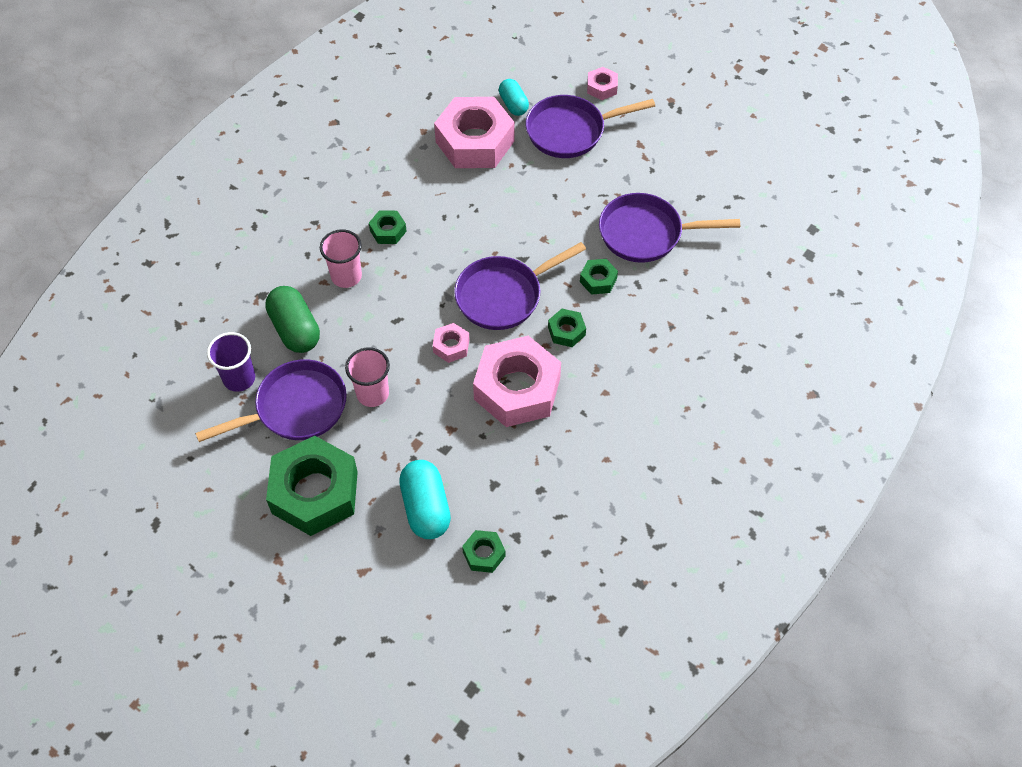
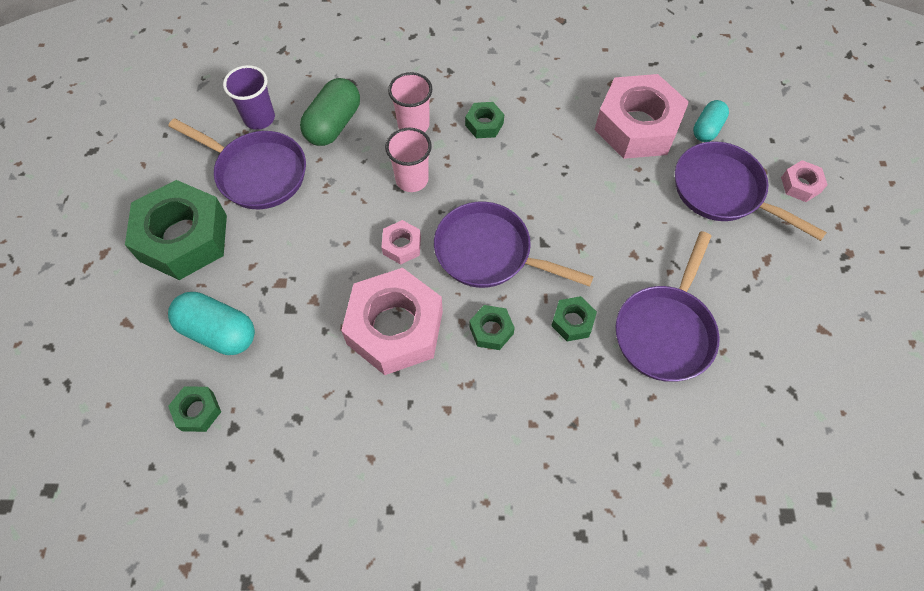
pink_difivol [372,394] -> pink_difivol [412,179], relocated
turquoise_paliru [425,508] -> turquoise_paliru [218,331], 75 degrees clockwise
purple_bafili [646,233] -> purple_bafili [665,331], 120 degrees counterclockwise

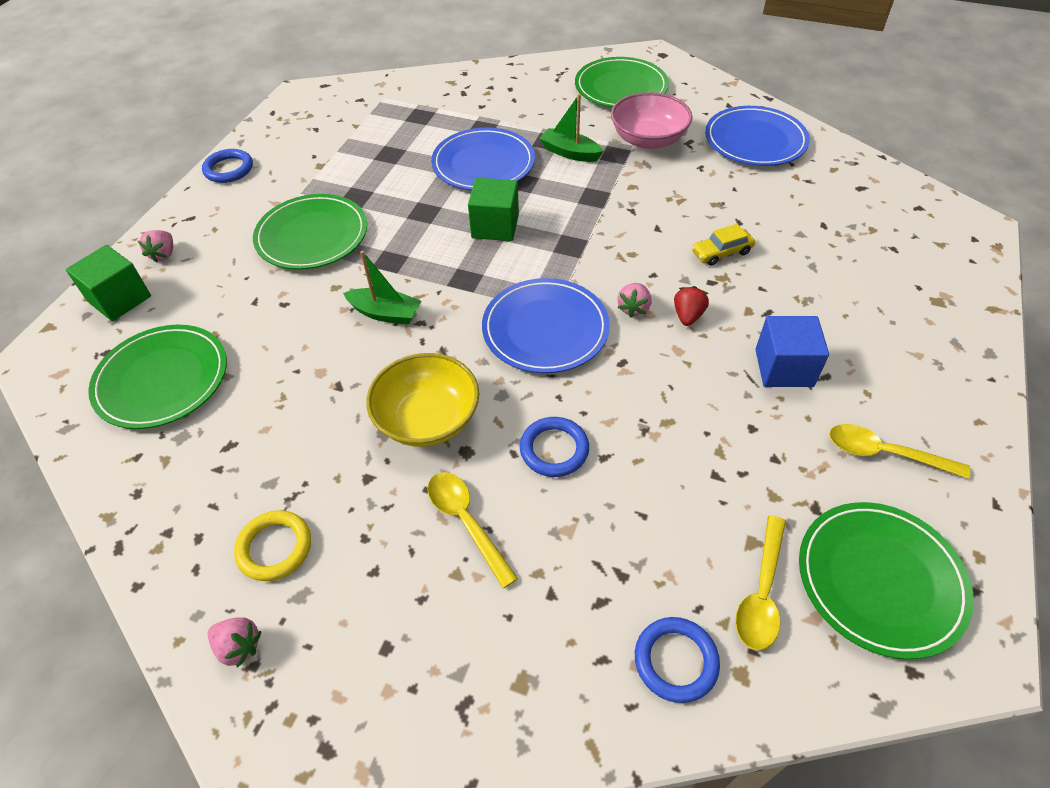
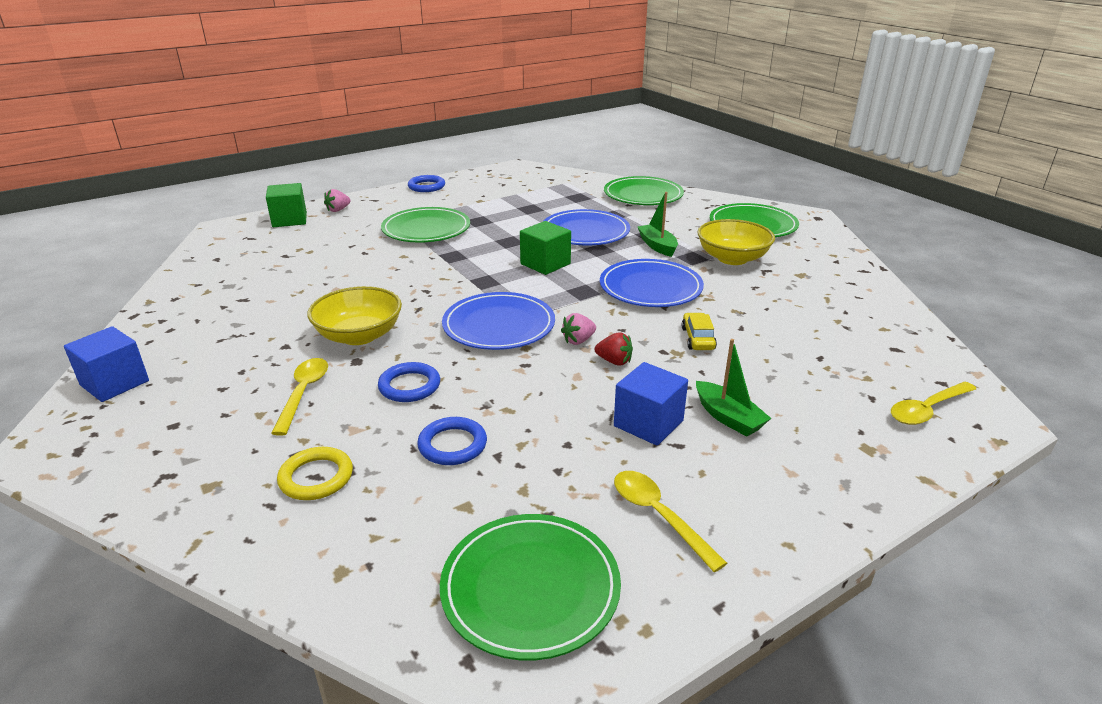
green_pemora [162,379] -> green_pemora [643,195], relocated
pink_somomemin [239,646] -> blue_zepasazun [115,383]
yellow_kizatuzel [275,548] -> yellow_kizatuzel [316,477], relocated
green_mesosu [385,313] -> green_mesosu [728,417], relocated
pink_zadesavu [648,139] -> yellow_zadesavu [732,258]
blue_kizatuzel [675,661] -> blue_kizatuzel [452,445], relocated
red_somomemin [688,316] -> red_somomemin [614,361], 60 degrees clockwise
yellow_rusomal [721,252] -> yellow_rusomal [698,338], 75 degrees clockwise
blue_pemora [755,140] -> blue_pemora [650,288], relocated
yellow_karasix [761,592] -> yellow_karasix [927,410], relocated

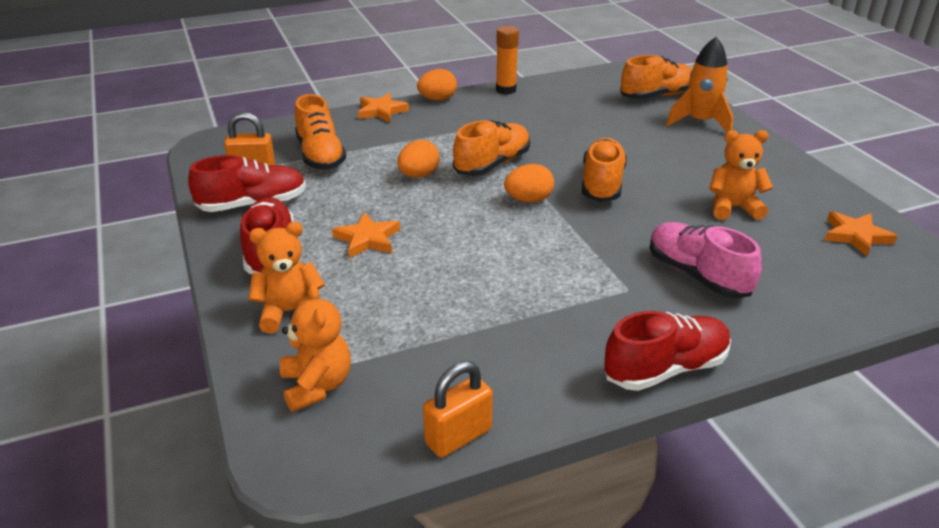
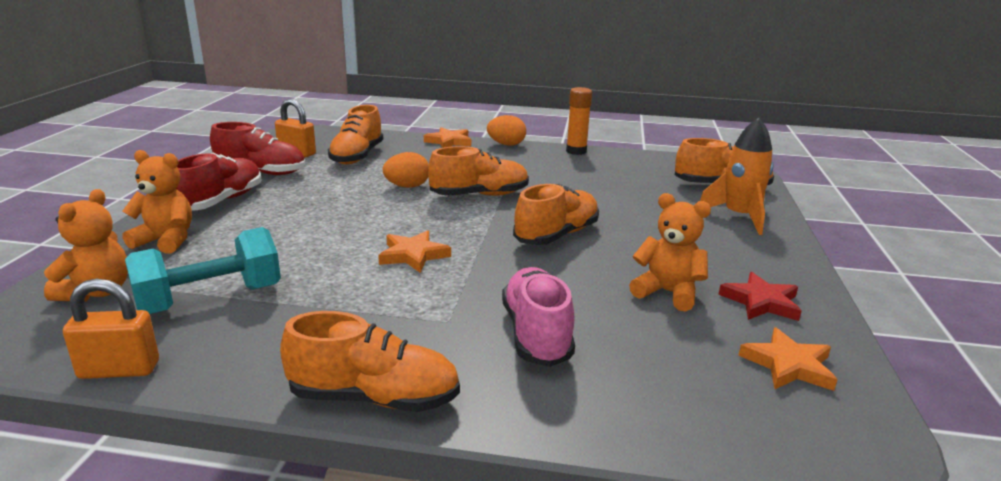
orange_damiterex [367,239] -> orange_damiterex [413,255], relocated
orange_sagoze [528,200] -> none
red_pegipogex [665,369] -> orange_pegipogex [374,398]
none -> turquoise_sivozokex [210,299]
none -> red_damiterex [761,302]

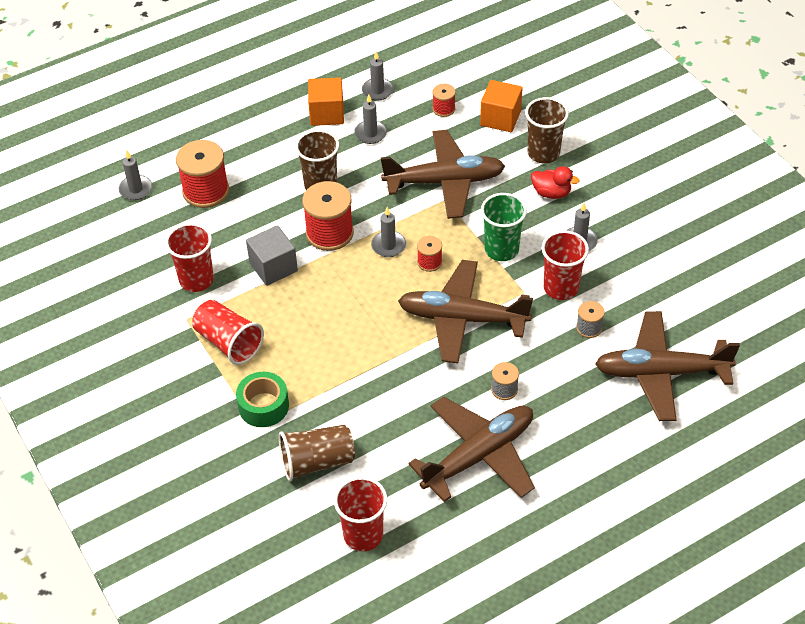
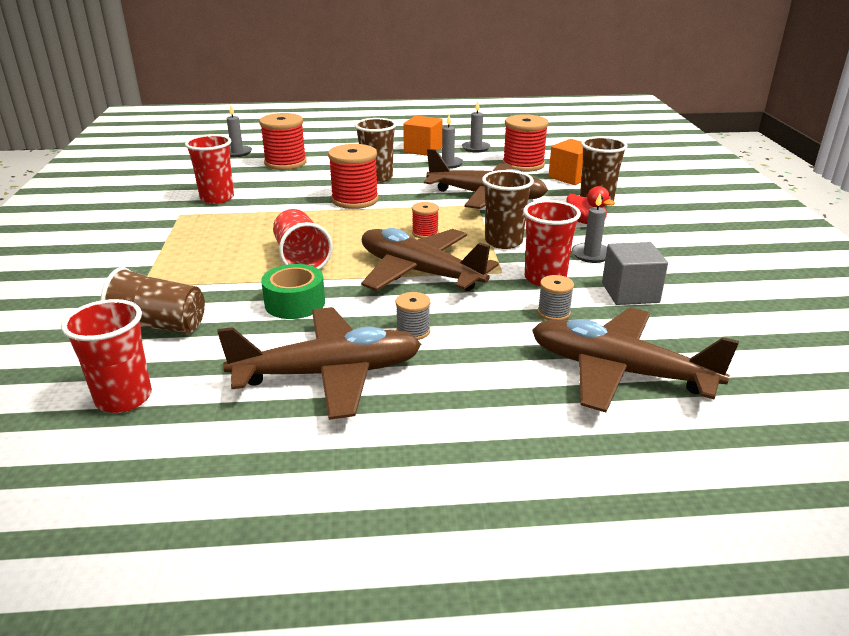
red_difivol [228,342] -> red_difivol [301,258], relocated
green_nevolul [263,406] -> green_nevolul [295,303], relocated
grey_zepasazun [273,267] -> grey_zepasazun [630,293], relocated
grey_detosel [388,245] -> none
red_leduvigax [443,109] -> red_leduvigax [523,164], x1.96
green_difivol [501,249] -> brown_difivol [503,242]

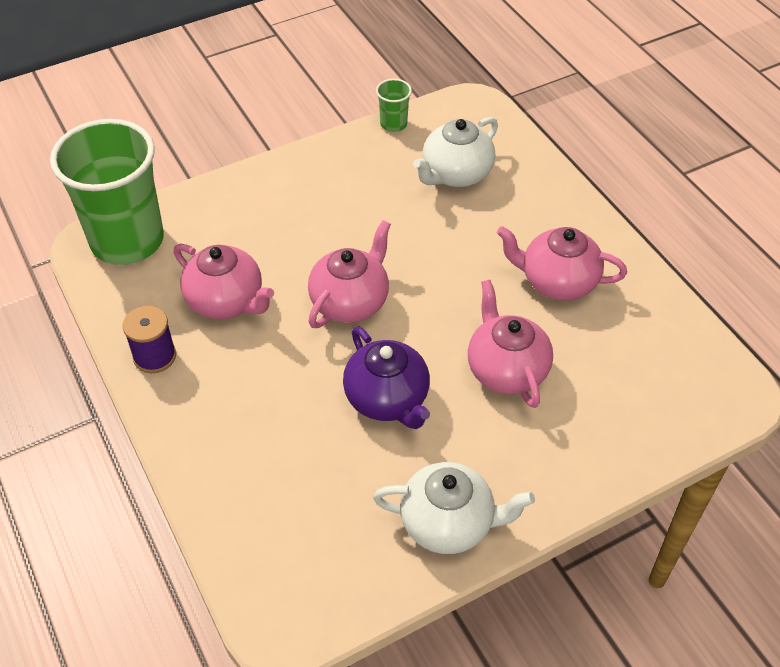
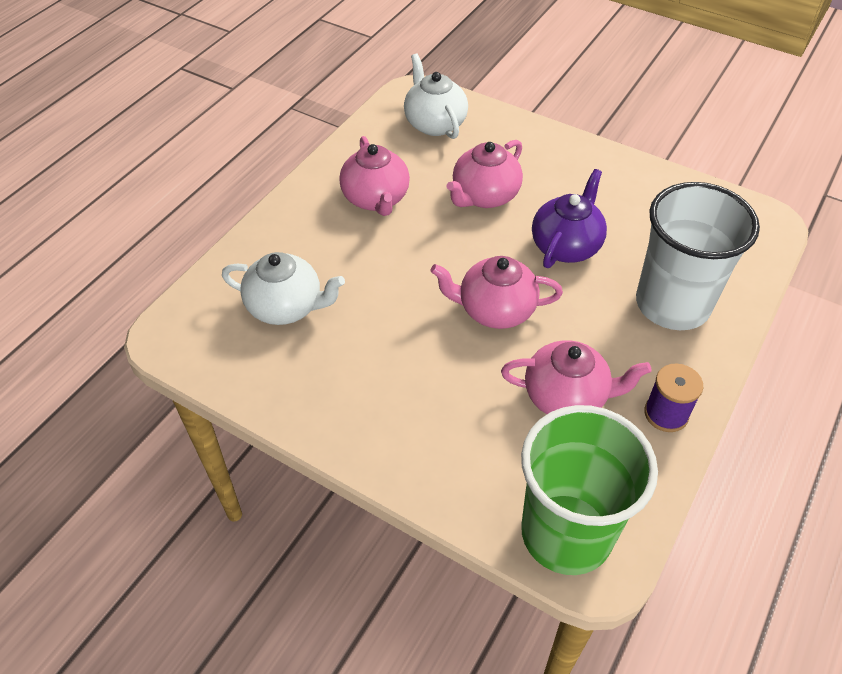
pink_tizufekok [226,301] -> pink_tizufekok [566,397], 90 degrees clockwise
white_tizufekok [448,523] -> white_tizufekok [434,123], relocated
green_difivol [393,124] -> none
none -> white_difivol [672,304]

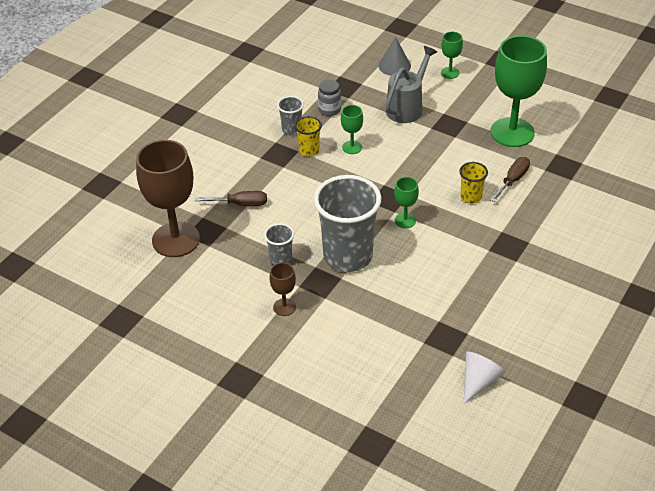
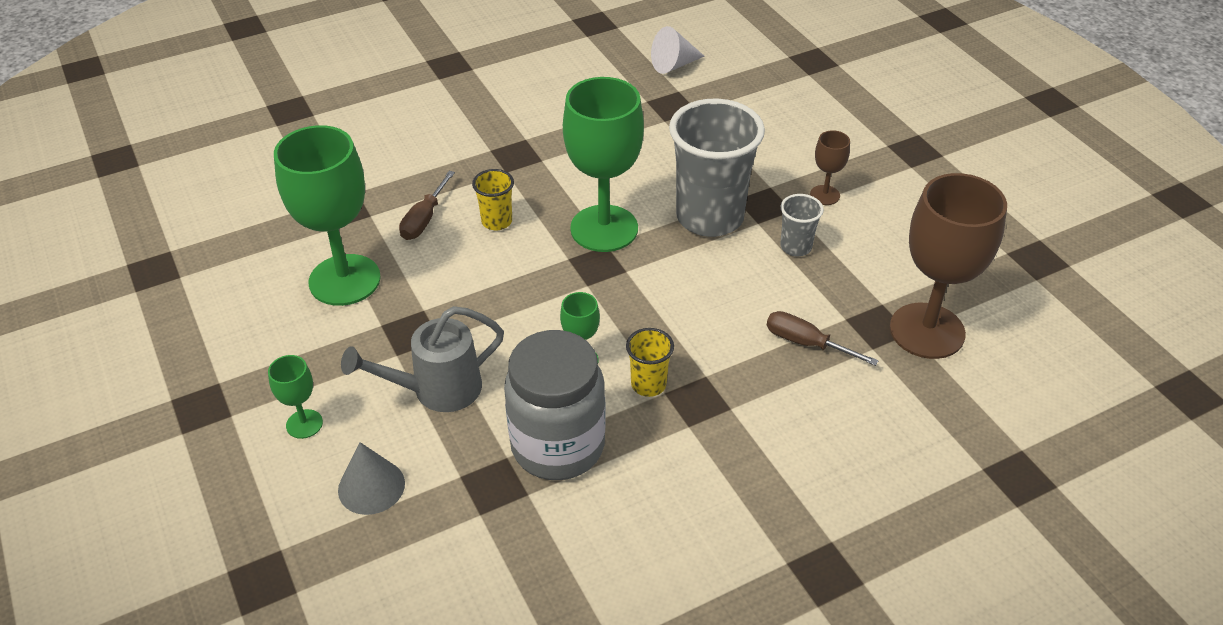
grey_difivol [291,130] -> none
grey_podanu [329,110] -> grey_podanu [558,446], x2.18
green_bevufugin [405,220] -> green_bevufugin [604,228], x2.21
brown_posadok [512,180] -> brown_posadok [424,219], 45 degrees counterclockwise

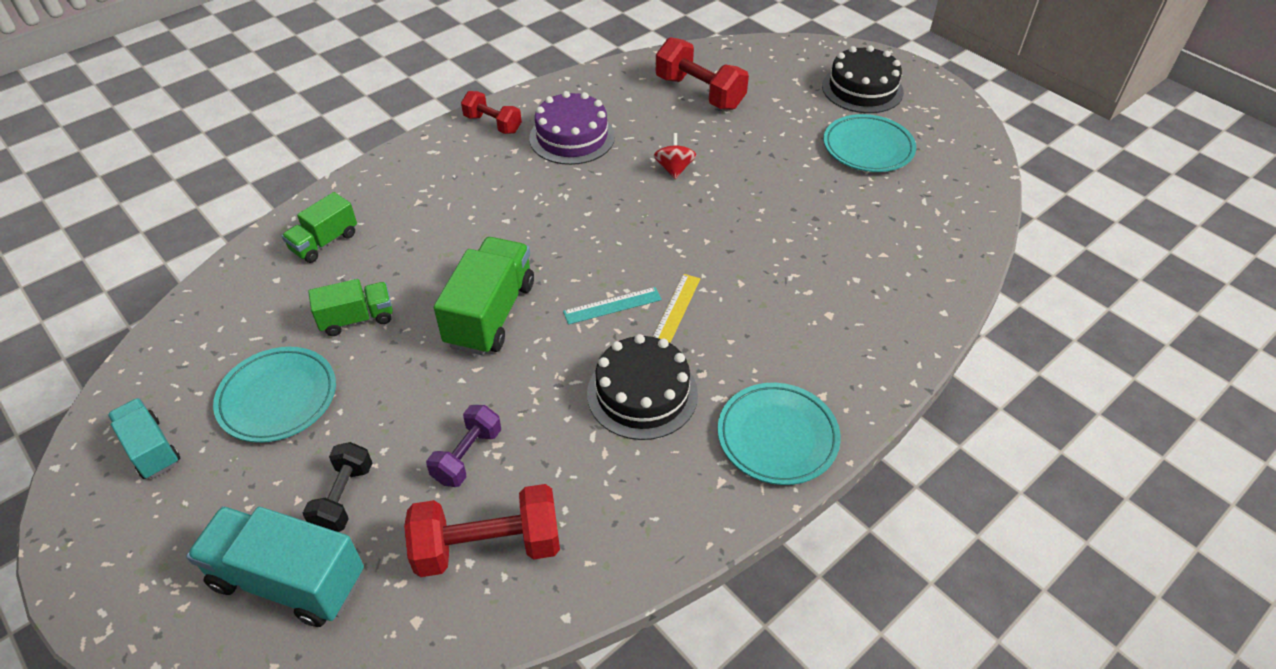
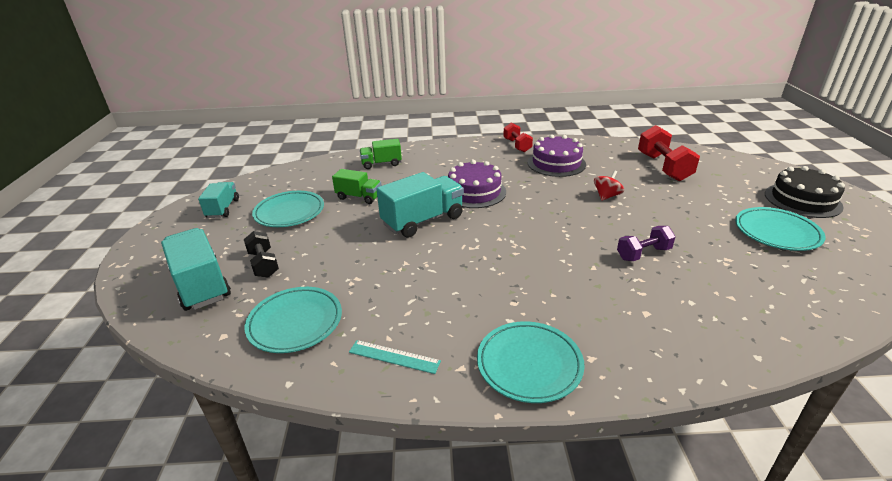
black_sivozokex [343,498] -> black_sivozokex [263,264], 75 degrees counterclockwise
red_sivozokex [488,547] -> turquoise_pemora [295,323]
purple_sivozokex [467,456] -> purple_sivozokex [643,253], relocated
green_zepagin [491,314] -> turquoise_zepagin [423,221]
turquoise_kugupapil [612,305] -> turquoise_kugupapil [394,356], relocated
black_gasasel [642,393] -> none
yellow_kugupapil [676,309] -> none
none -> purple_gasasel [474,192]

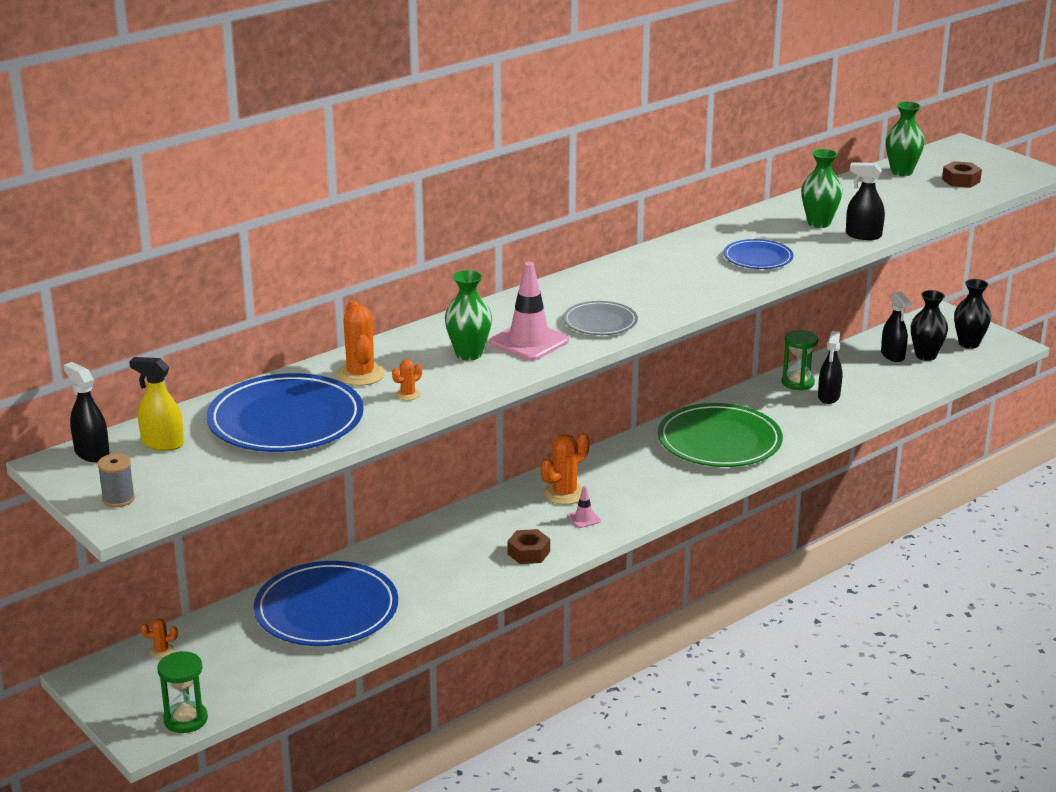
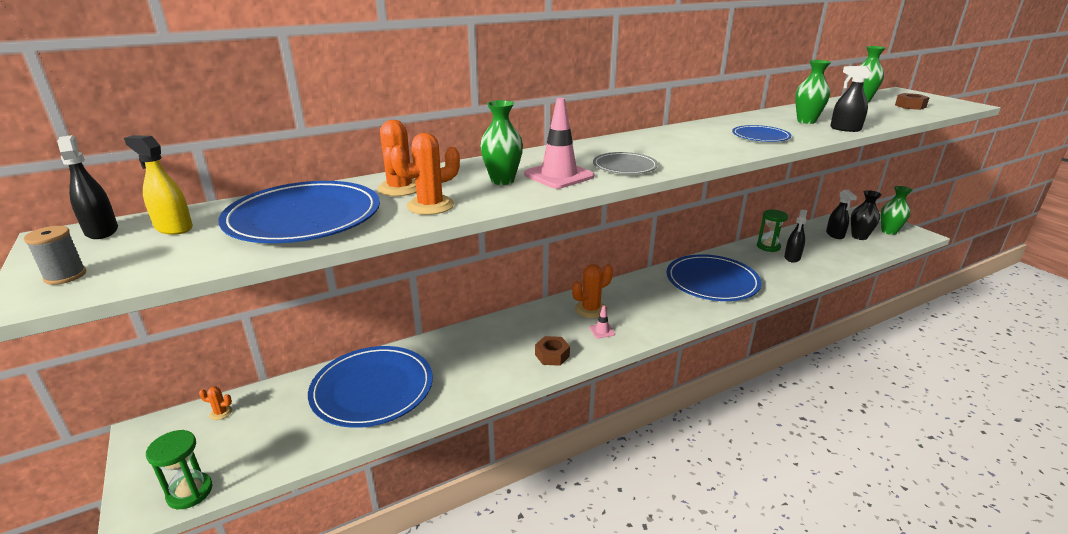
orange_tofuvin [408,394] -> orange_tofuvin [430,206], x1.99
green_pemora [719,441] -> blue_pemora [712,281]
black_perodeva [969,344] -> green_perodeva [889,231]

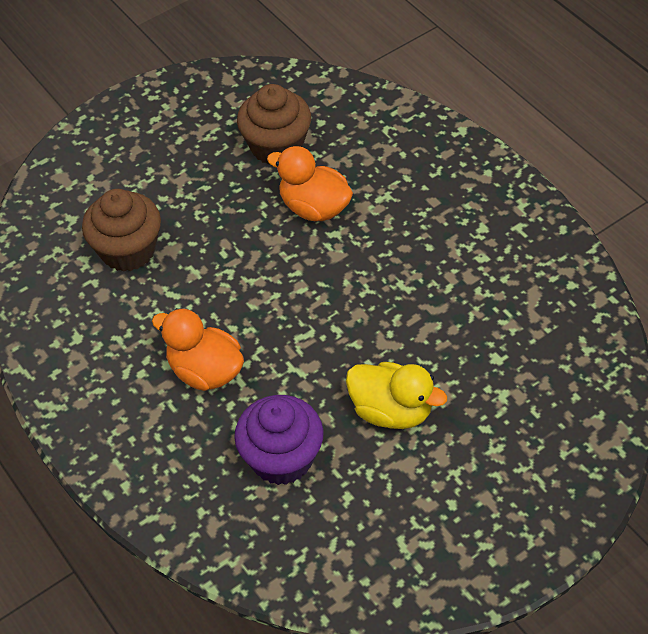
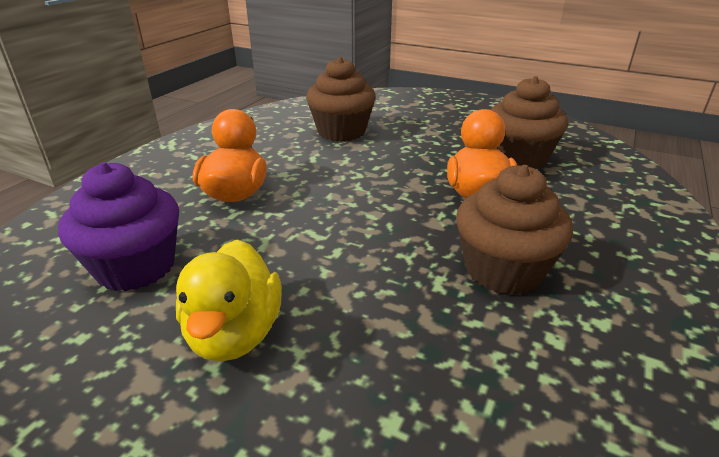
none -> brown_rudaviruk [503,270]

